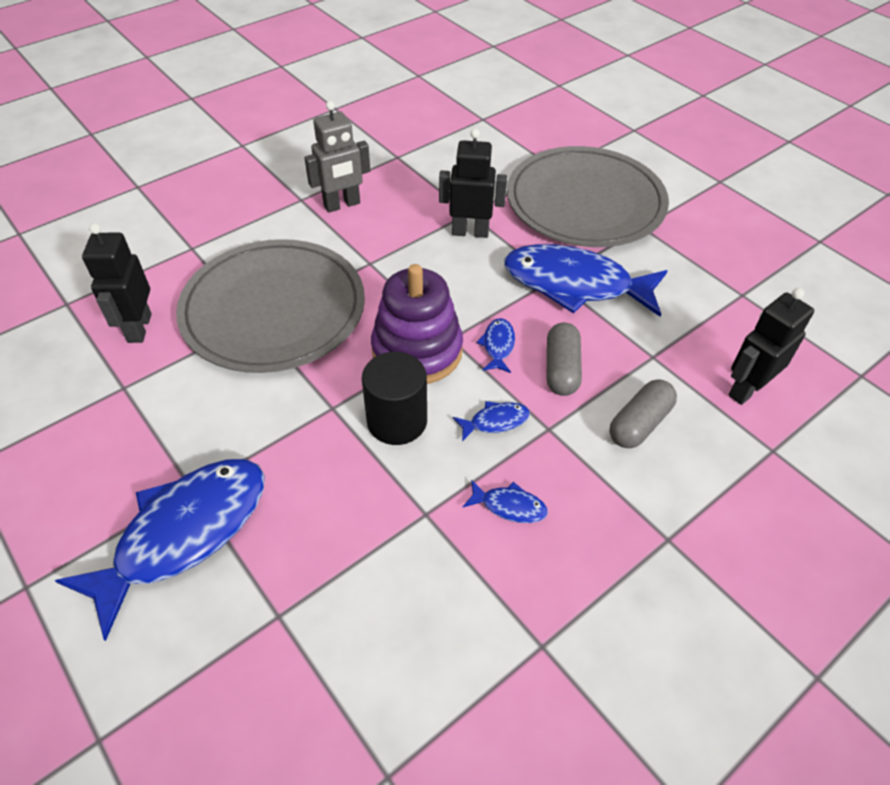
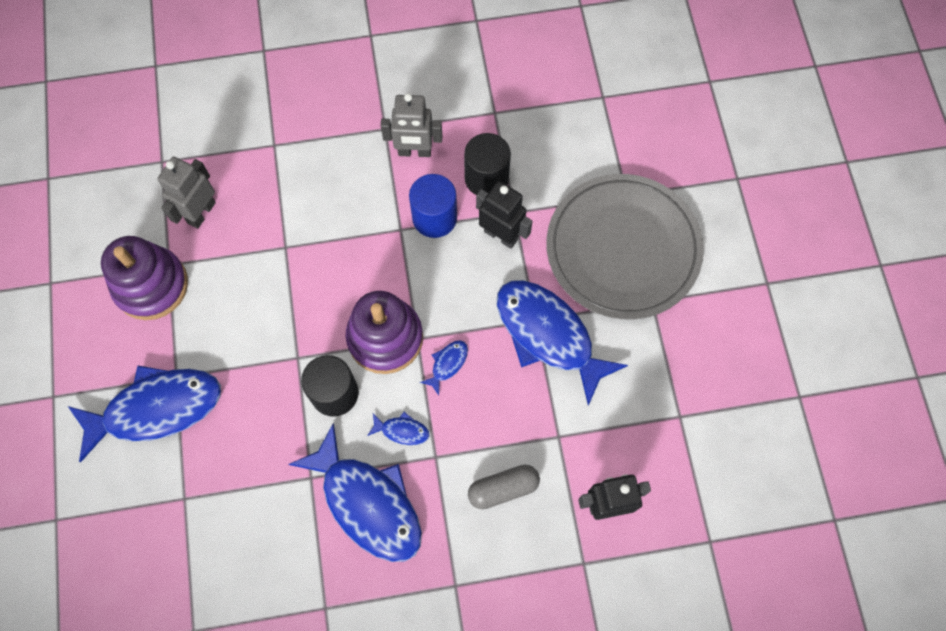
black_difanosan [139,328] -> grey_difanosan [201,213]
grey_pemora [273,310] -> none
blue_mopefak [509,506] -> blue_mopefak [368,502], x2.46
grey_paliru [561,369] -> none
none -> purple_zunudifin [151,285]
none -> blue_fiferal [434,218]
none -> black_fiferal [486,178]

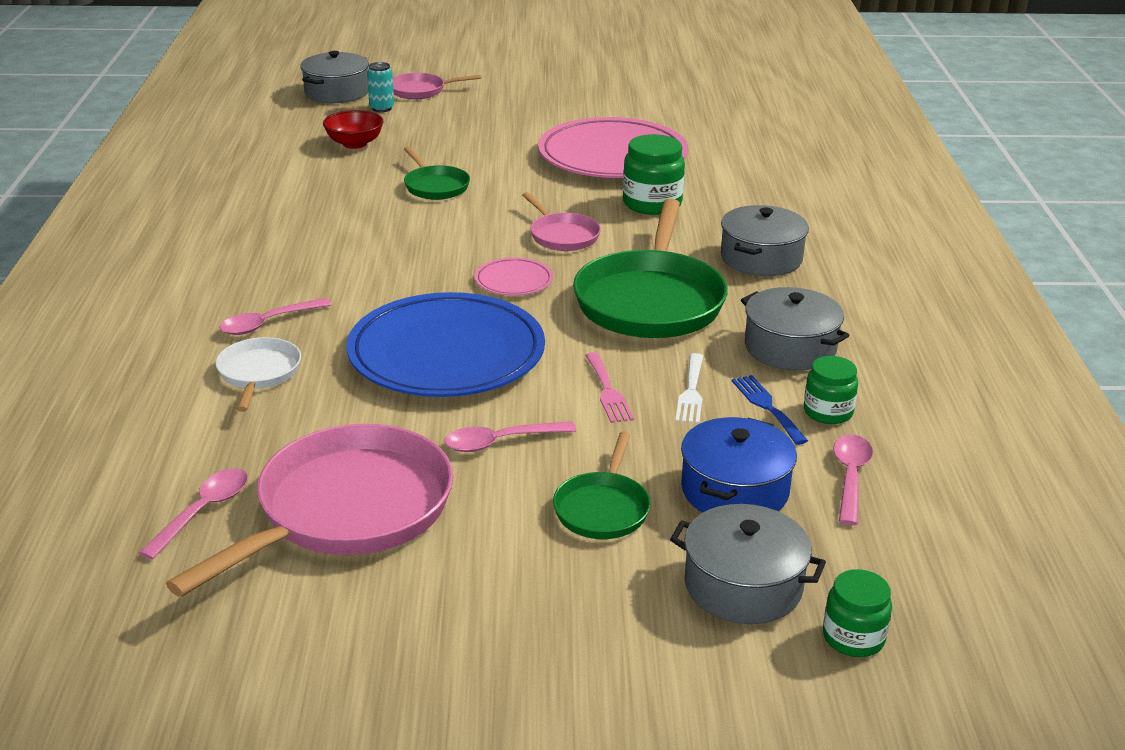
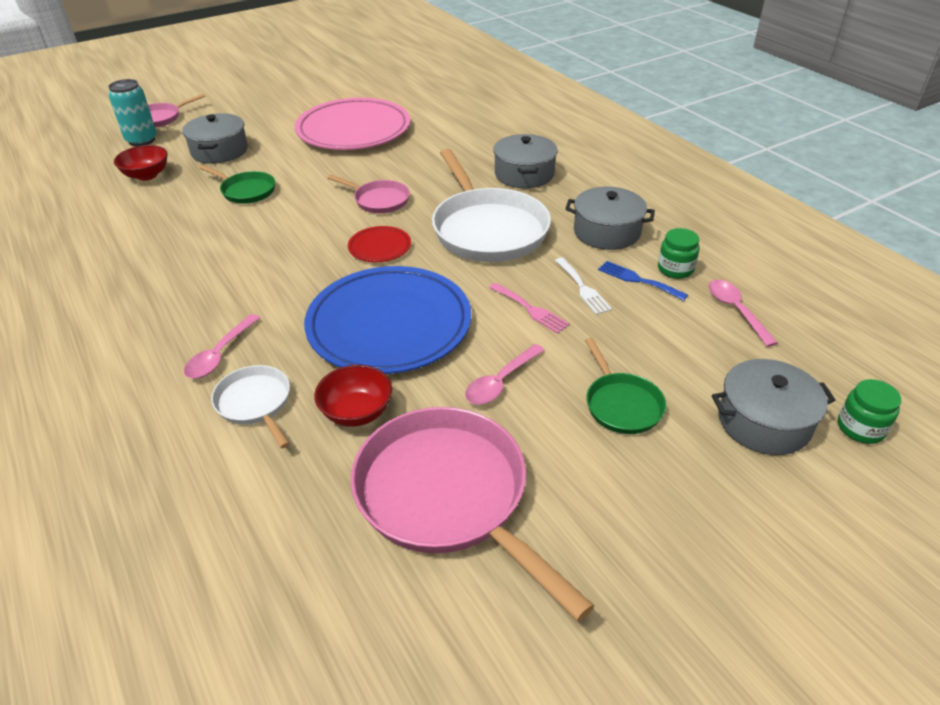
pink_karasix [203,511] -> none
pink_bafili [347,510] -> pink_bafili [447,496], 45 degrees counterclockwise
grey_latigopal [337,92] -> grey_latigopal [219,151], relocated
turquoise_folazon [381,108] -> turquoise_folazon [142,140], x1.54
pink_pemora [514,281] -> red_pemora [380,247]
green_bafili [650,301] -> white_bafili [487,229]
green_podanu [652,204] -> none
blue_latigopal [735,490] -> none
none -> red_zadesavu [357,412]

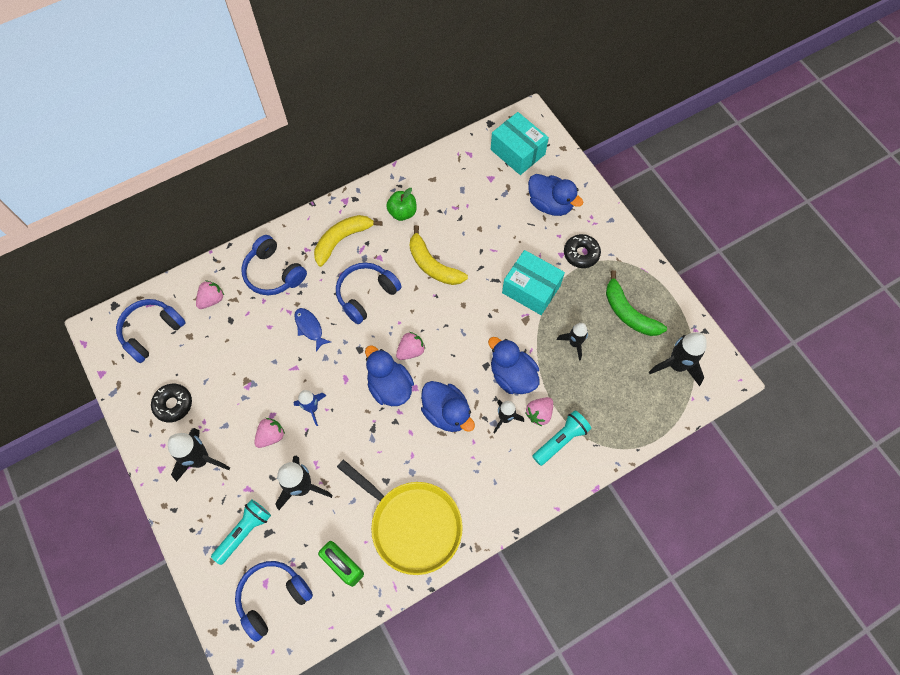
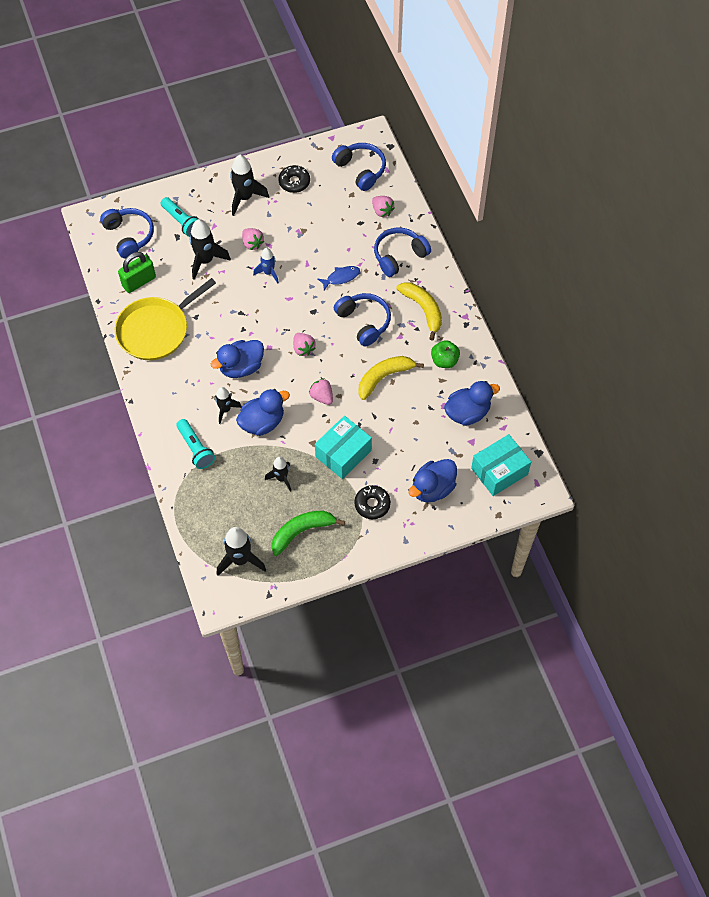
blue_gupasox [390,386] -> blue_gupasox [467,413], relocated
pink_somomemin [539,413] -> pink_somomemin [322,397], relocated

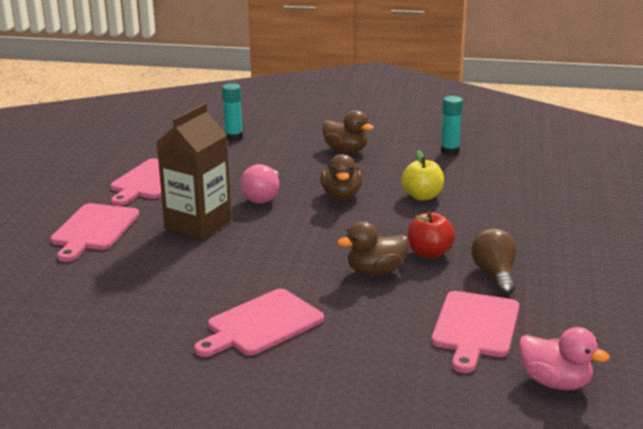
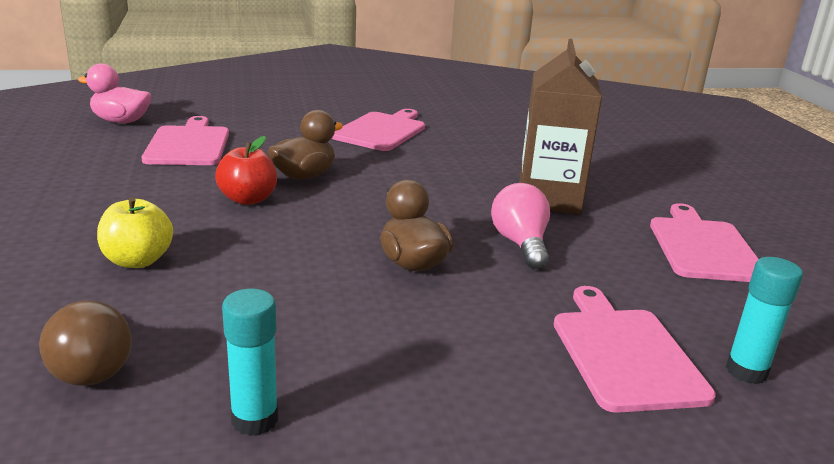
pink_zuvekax [94,229] -> pink_zuvekax [625,354], relocated
brown_gupasox [346,150] -> none
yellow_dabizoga [422,196] -> yellow_dabizoga [138,260], relocated
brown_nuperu [495,275] -> brown_nuperu [89,366], relocated

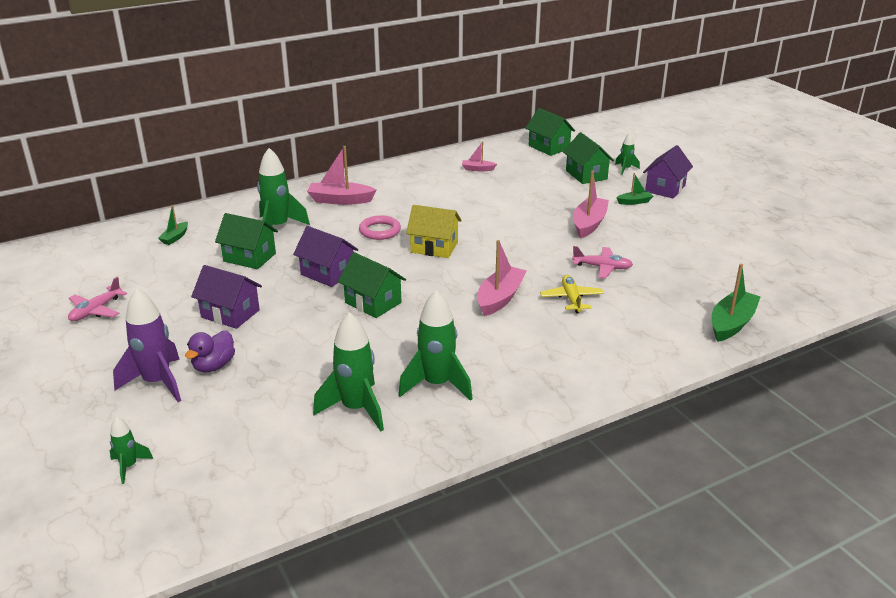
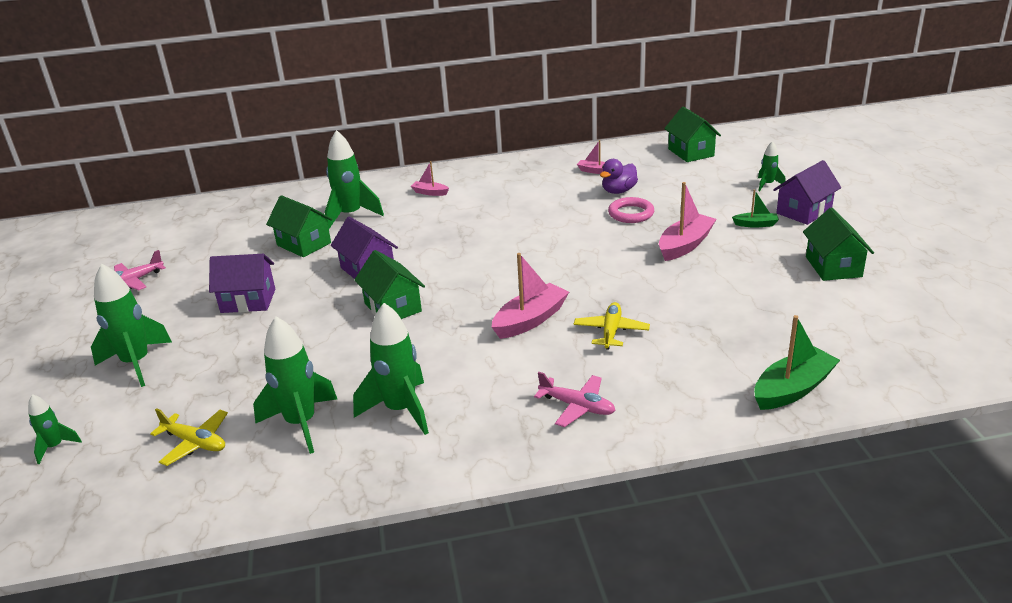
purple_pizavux [157,383] -> green_pizavux [136,363]
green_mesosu [175,238] -> none
purple_gupasox [214,366] -> purple_gupasox [618,191], relocated
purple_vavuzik [230,313] -> purple_vavuzik [248,301], 45 degrees counterclockwise
pink_mesosu [340,200] -> pink_mesosu [430,192], x0.54
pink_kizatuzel [380,231] -> pink_kizatuzel [631,214], relocated
yellow_vavuzik [434,247] -> none
green_vavuzik [586,175] -> green_vavuzik [833,267], relocated
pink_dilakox [602,267] -> pink_dilakox [577,406], relocated
none -> yellow_dilakox [195,443]

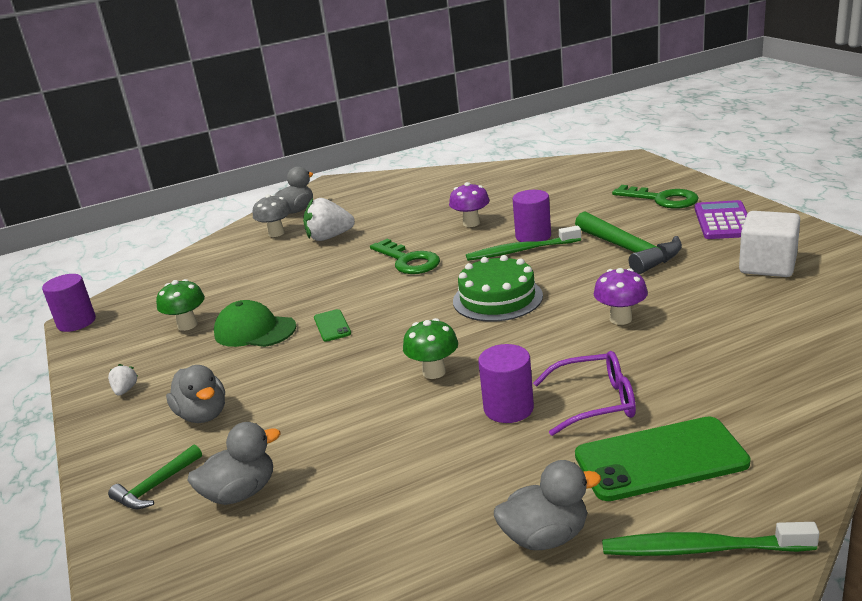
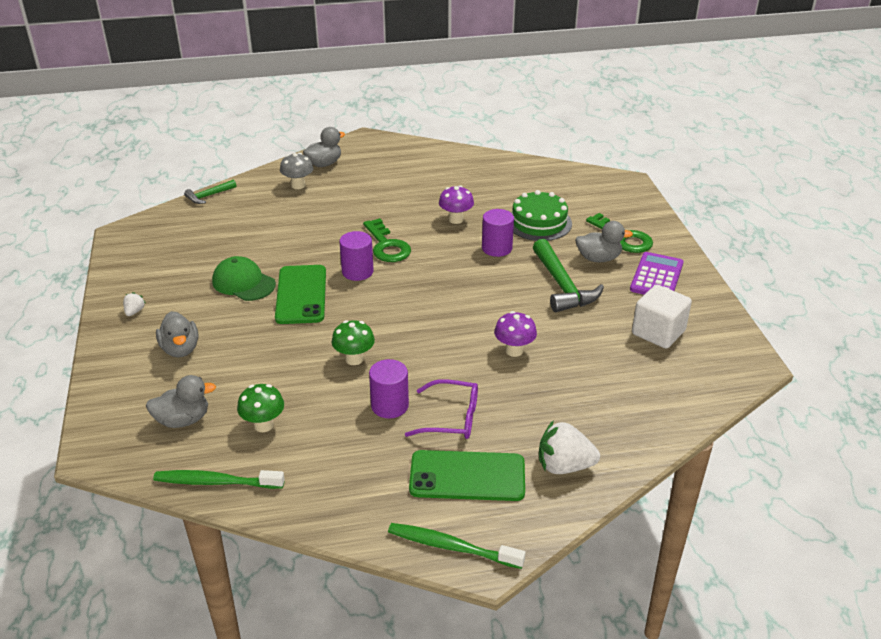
purple_fiferal [76,322] -> purple_fiferal [357,272], relocated
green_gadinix [155,487] -> green_gadinix [208,196], relocated
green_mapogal [187,325] -> green_mapogal [263,425], relocated
white_somomemin [329,237] -> white_somomemin [564,466], relocated
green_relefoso [332,326] -> green_relefoso [301,295], x2.09
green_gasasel [497,298] -> green_gasasel [539,222], relocated
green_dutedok [520,251] -> green_dutedok [216,482], relocated
grey_gupasox [545,536] -> grey_gupasox [598,258], relocated

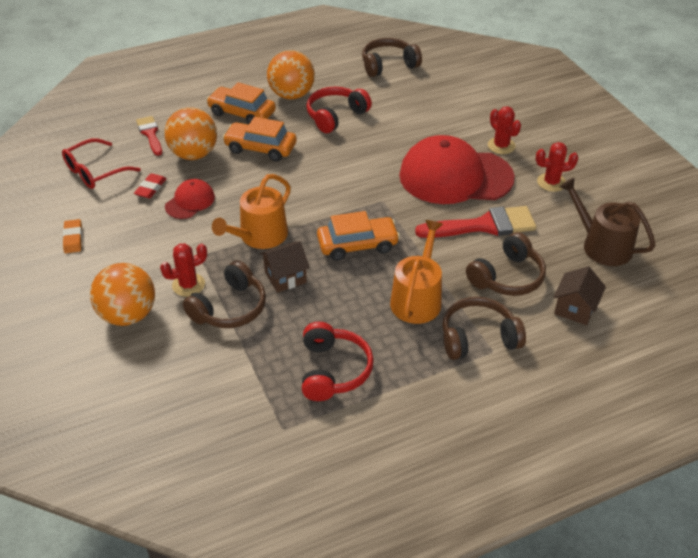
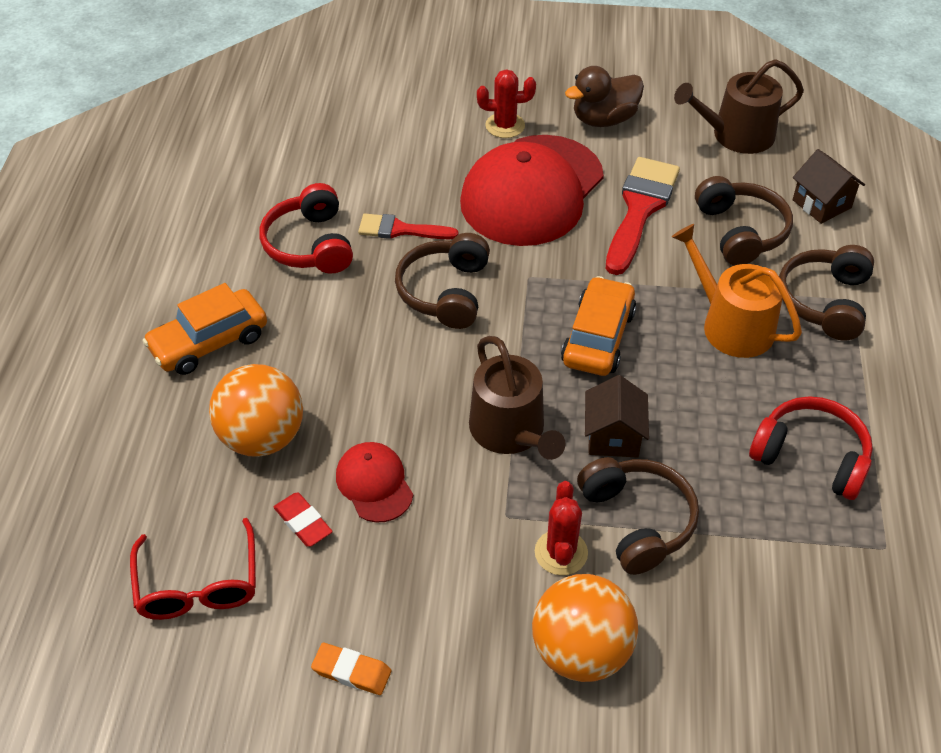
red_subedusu [150,134] -> red_subedusu [400,230], relocated
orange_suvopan [259,236] -> brown_suvopan [511,431]
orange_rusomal [260,148] -> none
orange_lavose [292,95] -> none
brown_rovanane [388,65] -> brown_rovanane [445,292], relocated
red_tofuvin [551,182] -> brown_gupasox [604,119]

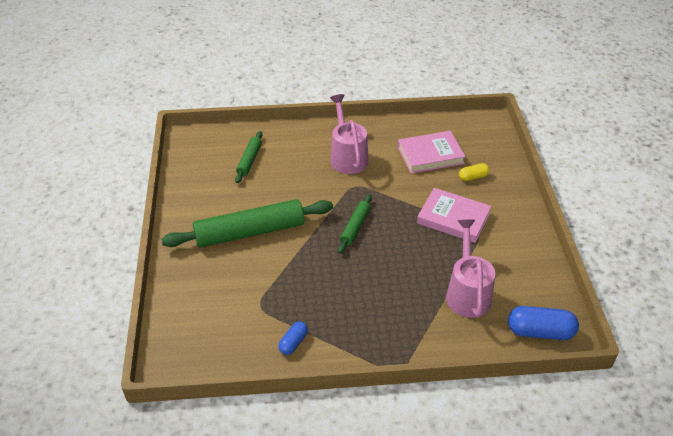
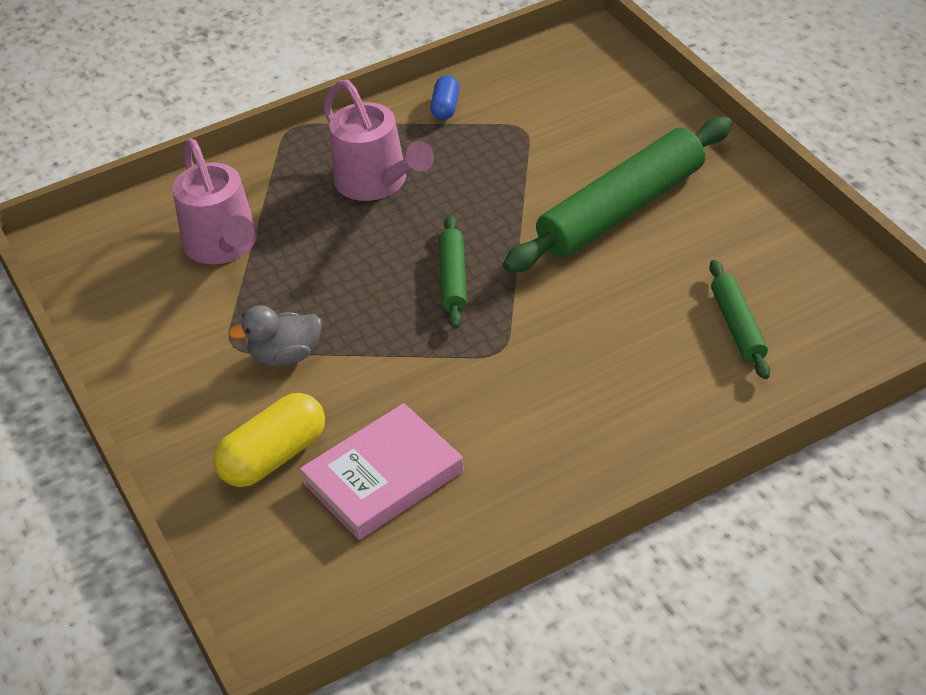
pink_suvopan [347,156] -> pink_suvopan [378,183], relocated
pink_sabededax [453,218] -> grey_gupasox [286,356]
yellow_paliru [473,177] -> yellow_paliru [274,457], x1.76
blue_paliru [540,332] -> none

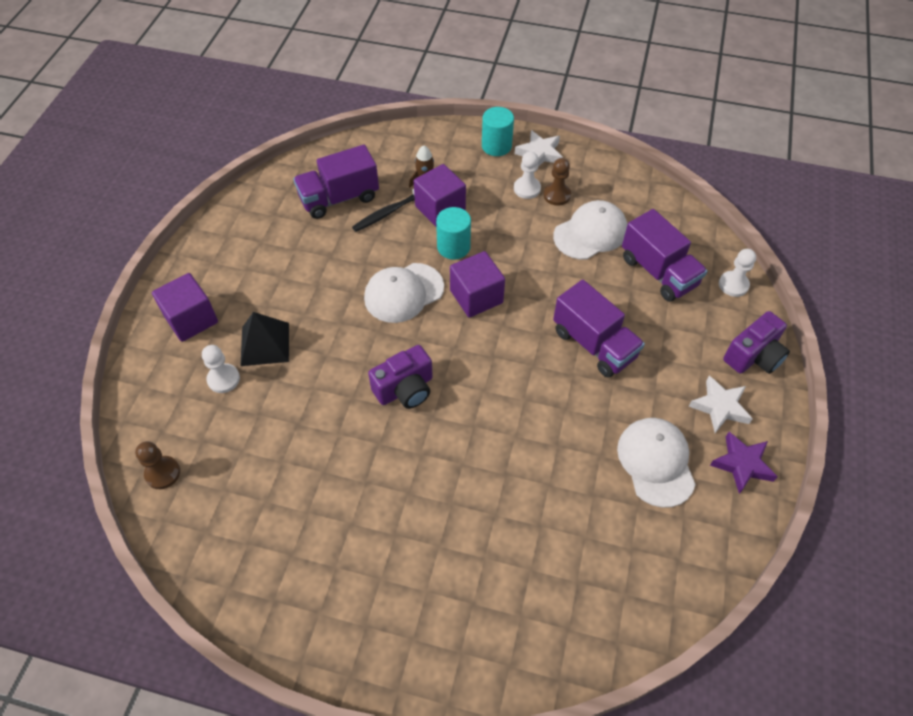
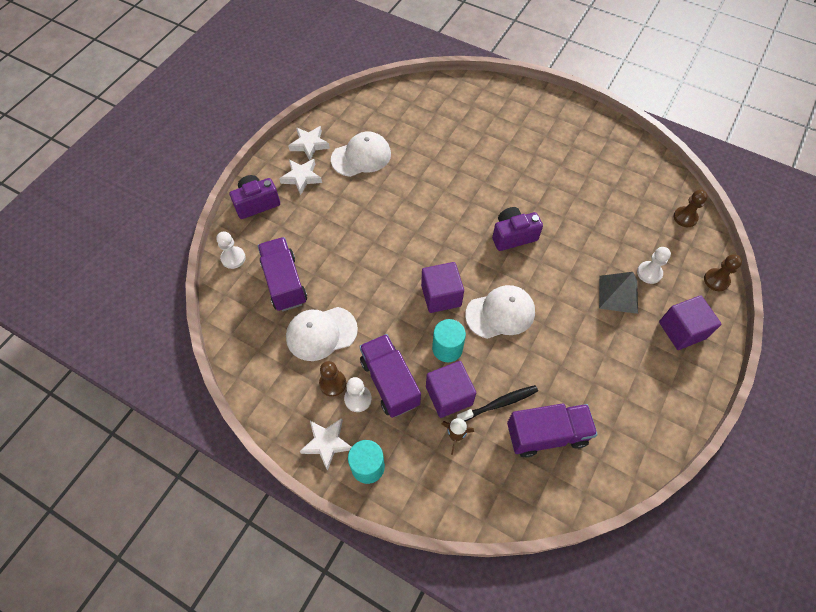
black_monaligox [265,344] -> grey_monaligox [618,294]
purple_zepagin [594,344] -> purple_zepagin [390,382], relocated
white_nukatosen [656,462] -> white_nukatosen [361,156], 120 degrees counterclockwise
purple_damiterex [742,464] -> white_damiterex [309,144]
none -> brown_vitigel [716,280]

